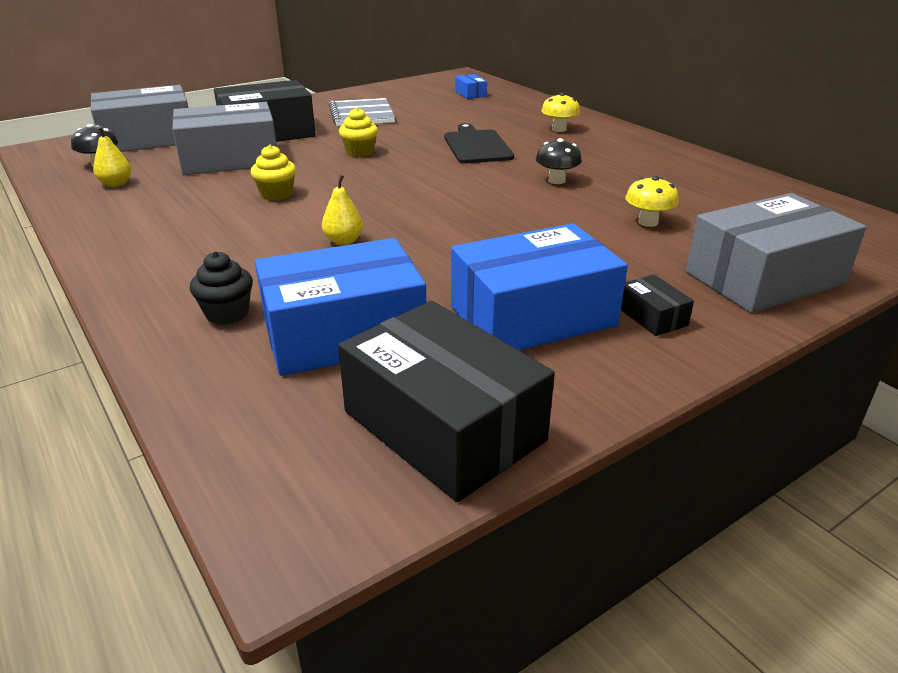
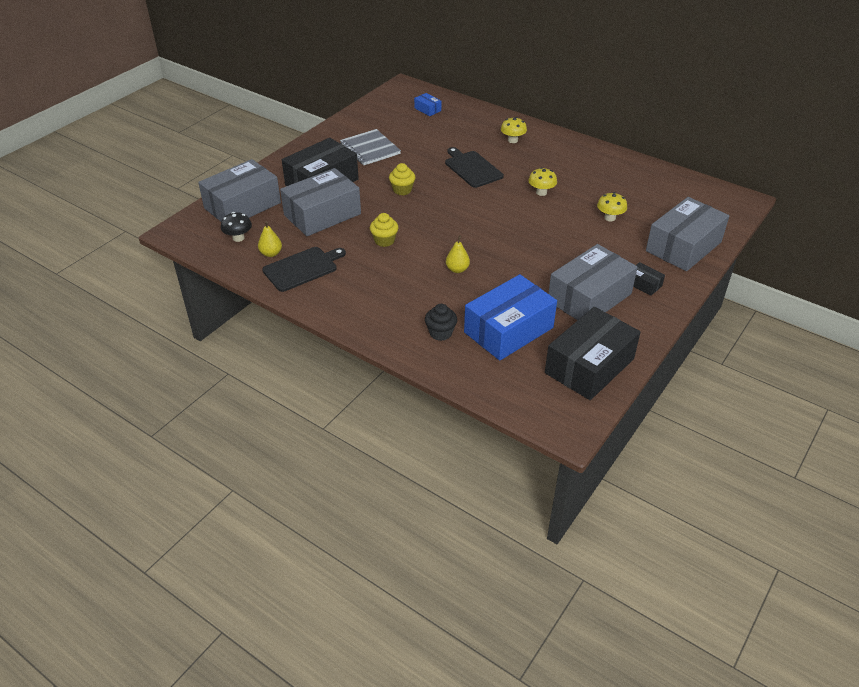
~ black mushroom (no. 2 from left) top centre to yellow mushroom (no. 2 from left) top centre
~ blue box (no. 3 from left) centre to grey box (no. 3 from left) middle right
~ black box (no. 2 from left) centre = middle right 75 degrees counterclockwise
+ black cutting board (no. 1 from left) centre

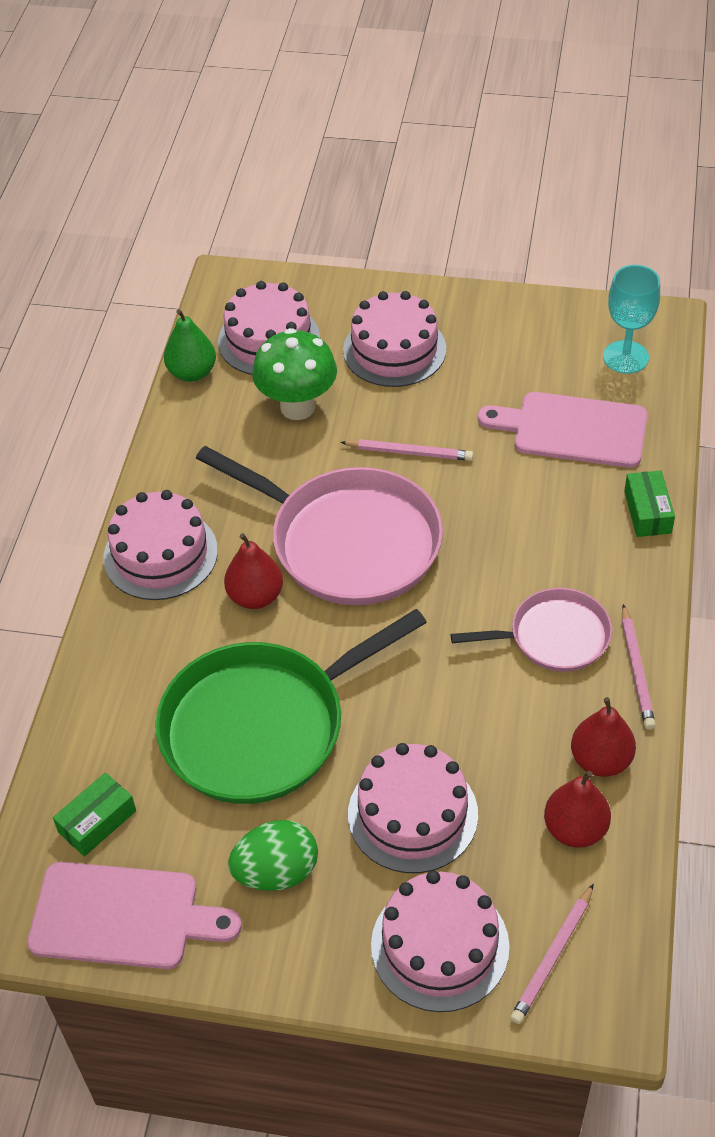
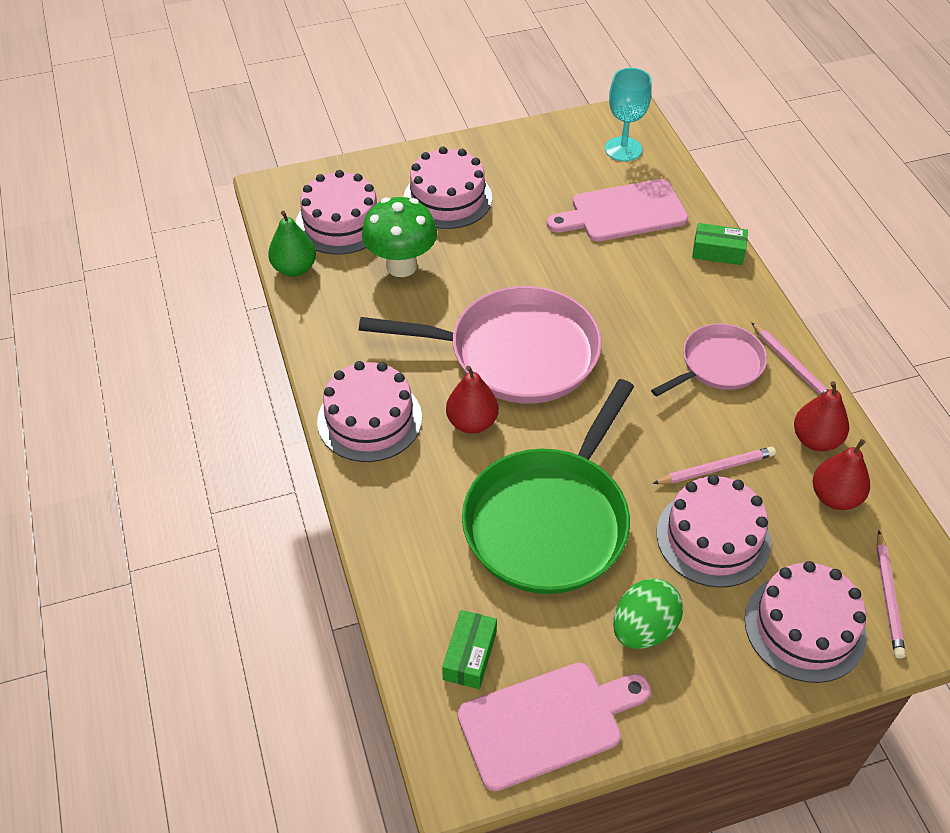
~ pink pencil (no. 1 from left) centre to middle right
~ green box (no. 2 from left) middle right = top right 45 degrees counterclockwise

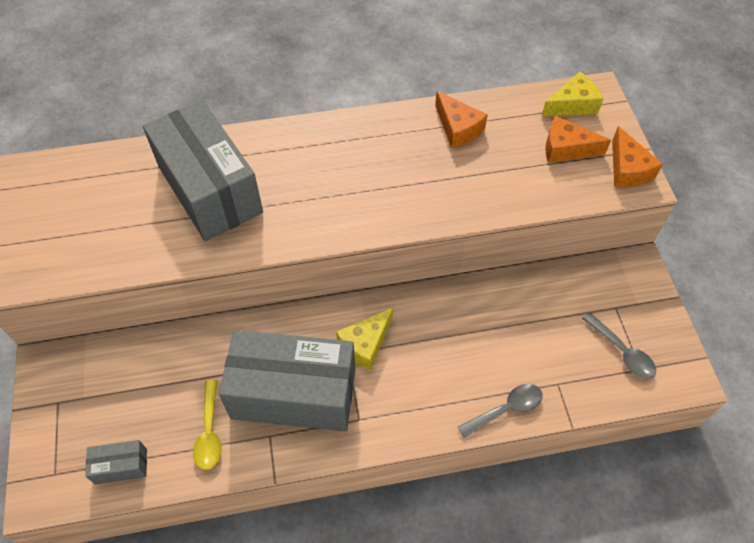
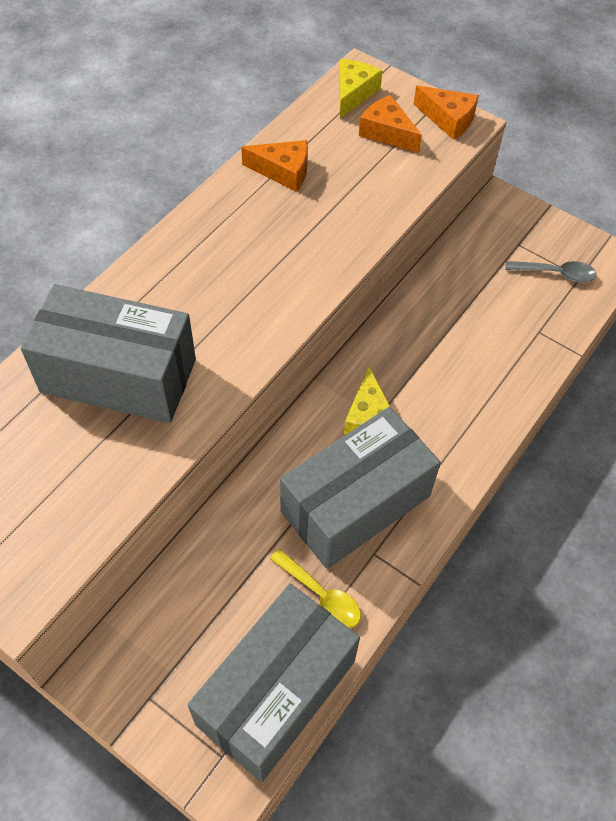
~ orange cheese (no. 2 from left) top right = top centre 75 degrees clockwise
- grey spoon (no. 1 from left) bottom centre
~ grey box (no. 1 from left in the first image) bottom left = bottom centre x2.41

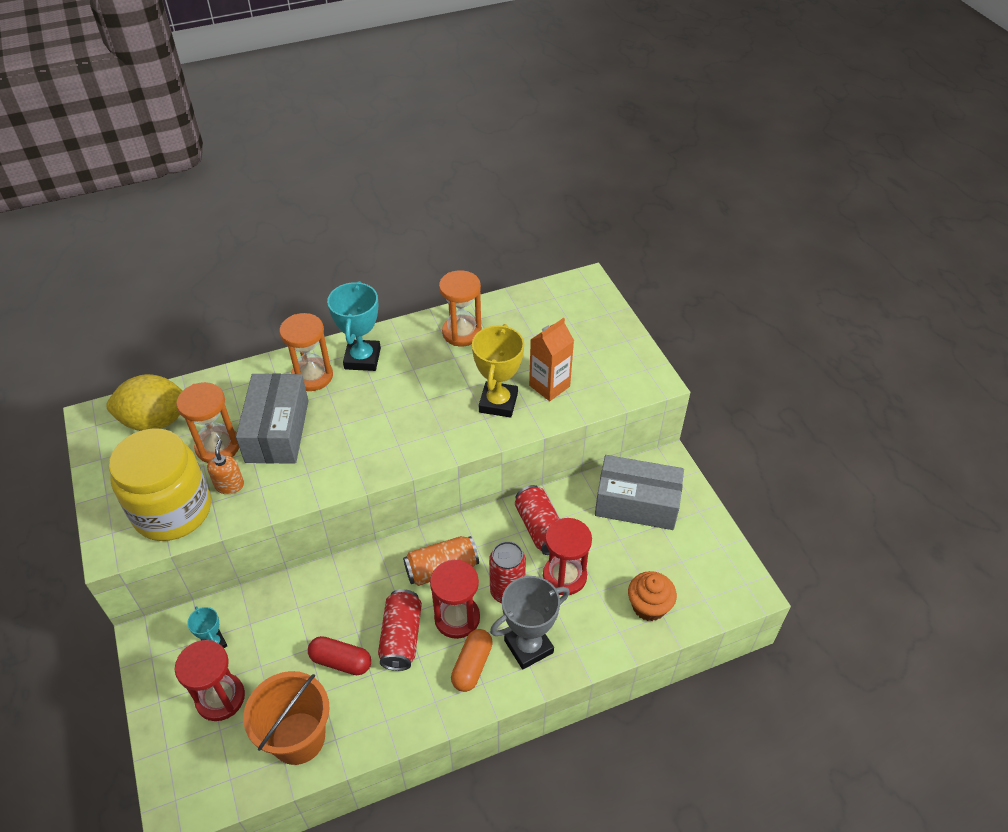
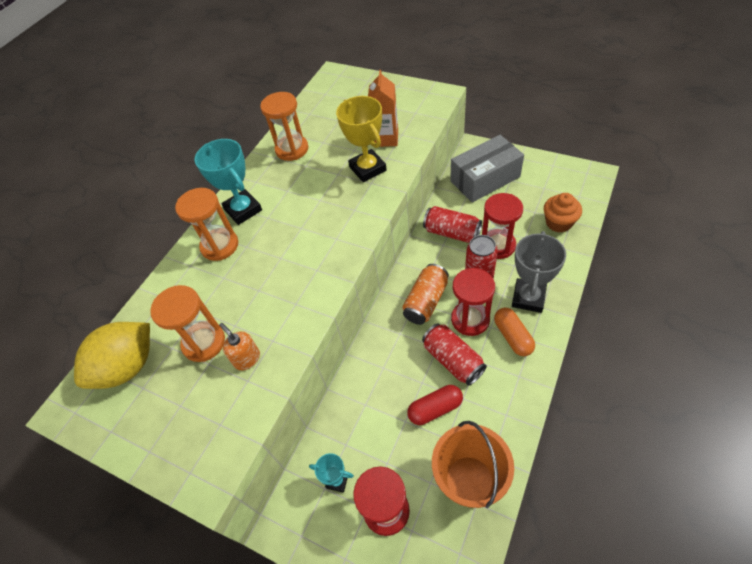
- grey box (no. 1 from left) middle left
- yellow jar middle left

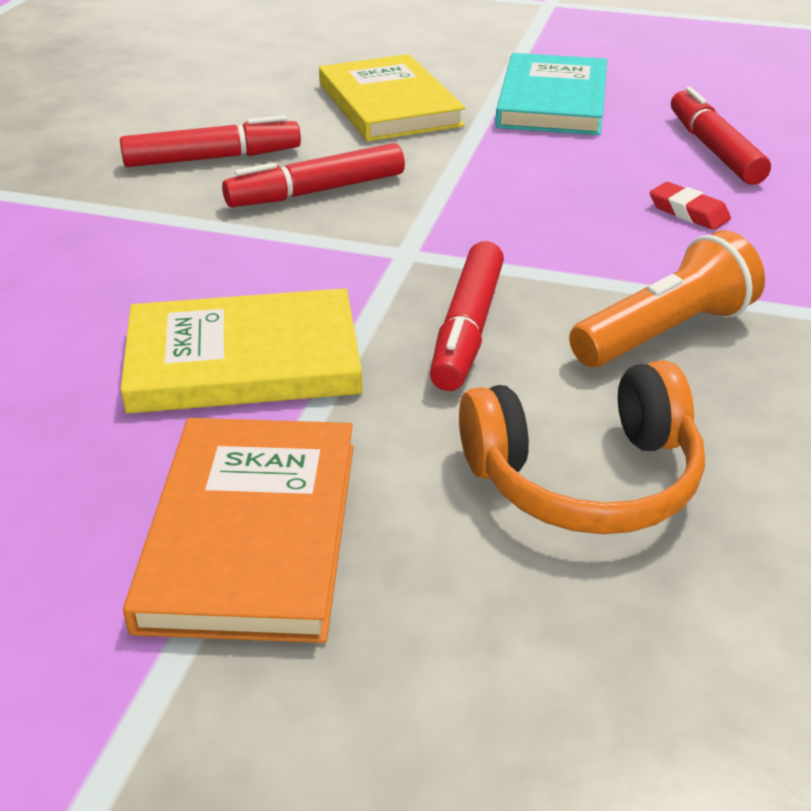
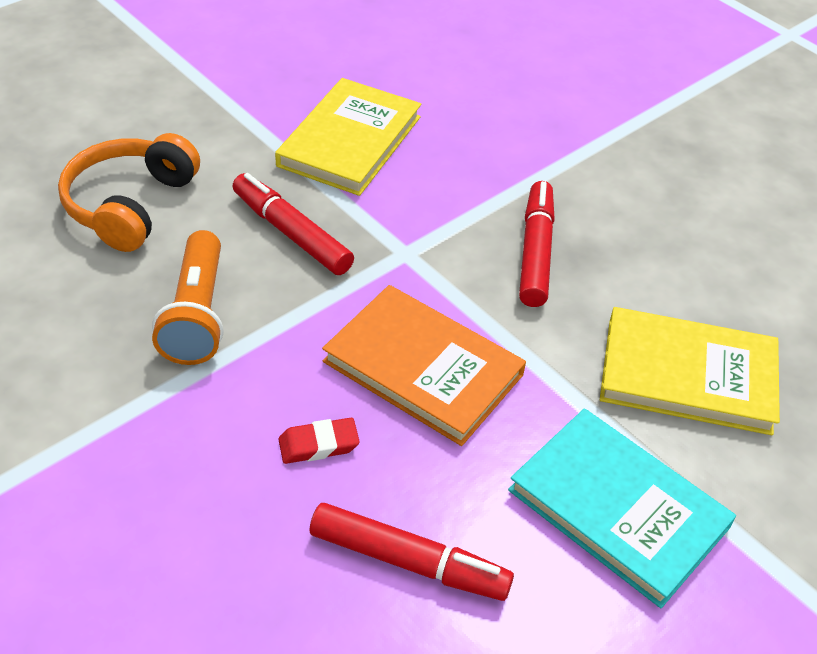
- red marker (no. 1 from left) top left
~ orange book middle left to centre

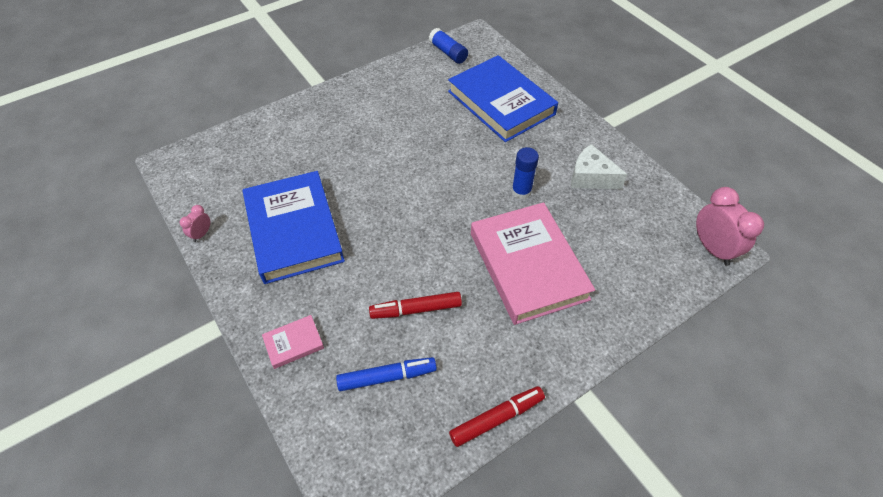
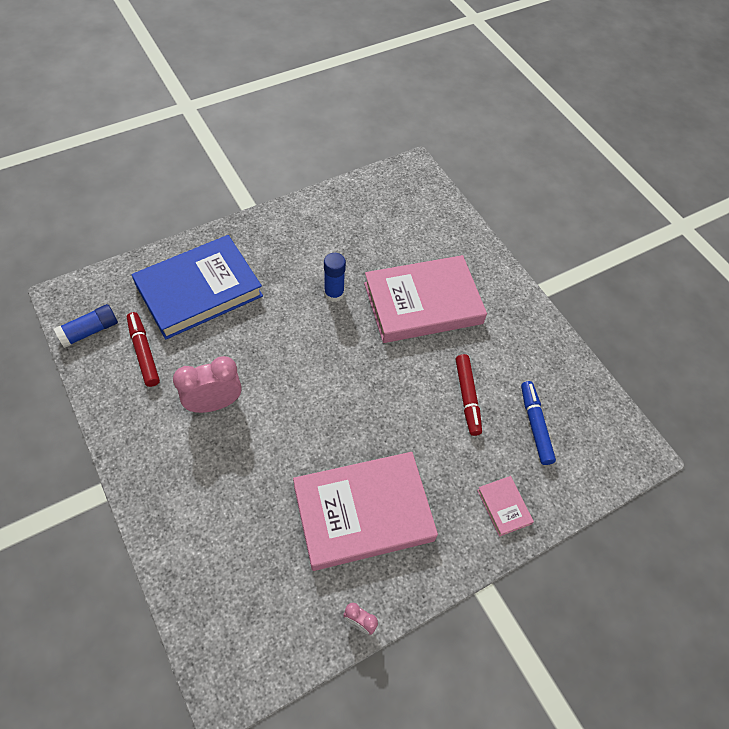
- white cheese middle right
~ blue book (no. 1 from left) middle left to pink book (no. 1 from left) bottom centre
~ pink clock (no. 2 from left in the first image) middle right to pink clock (no. 1 from left) middle left
~ red marker (no. 2 from left in the first image) bottom centre to red marker (no. 1 from left) middle left

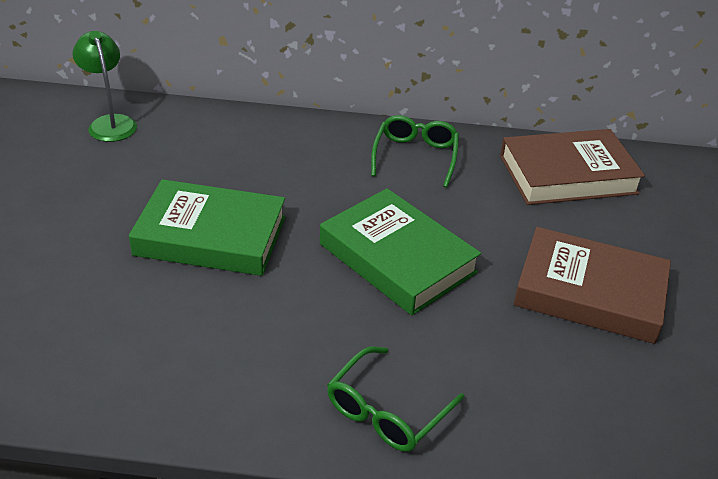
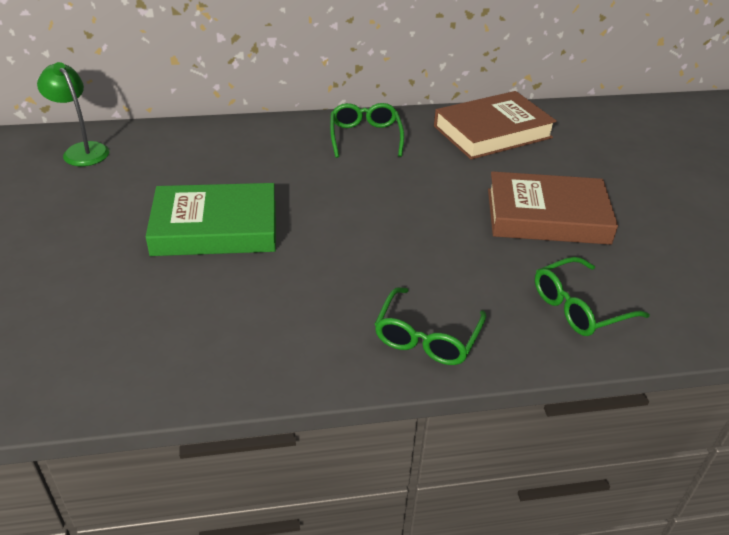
- green book (no. 2 from left) centre
+ green glasses (no. 3 from left) middle right

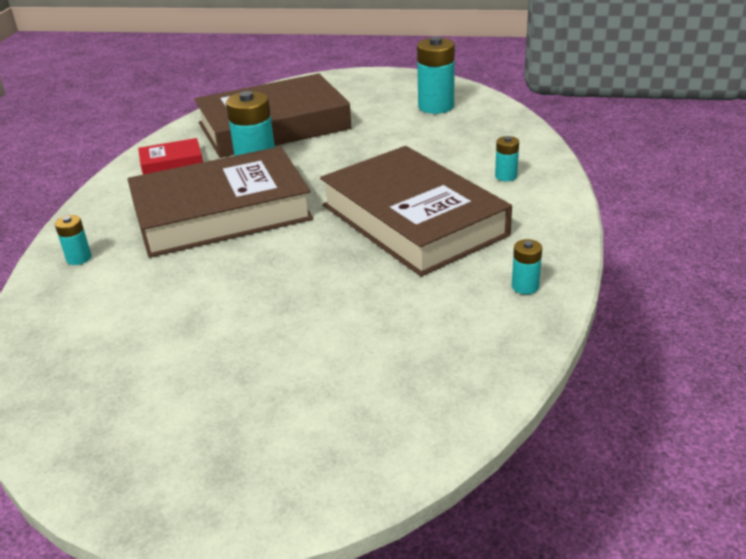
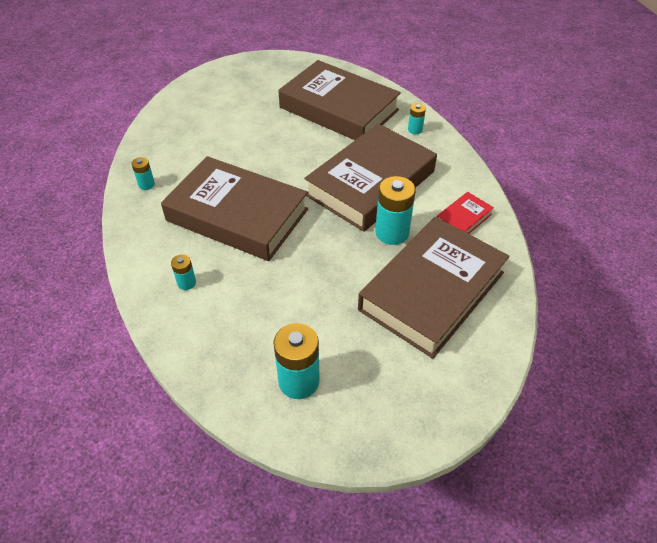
+ brown book (no. 2 from left) top centre

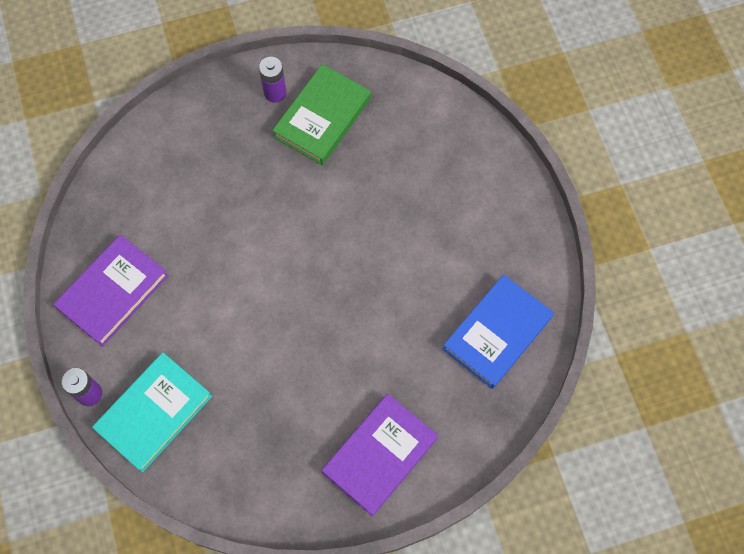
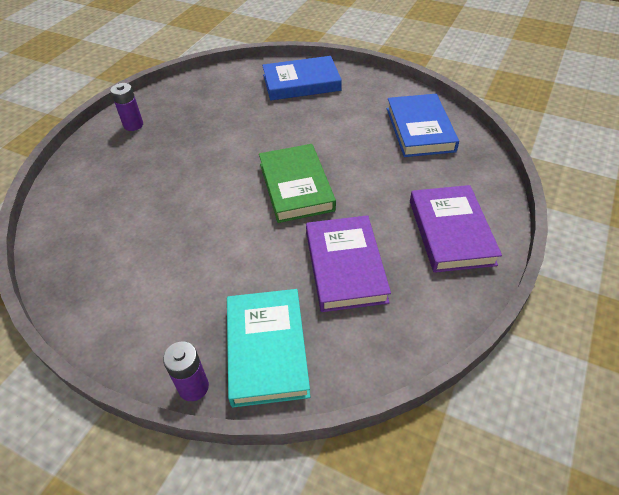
~ green book top centre to centre
~ purple book (no. 1 from left) middle left to centre
+ blue book (no. 1 from left) top centre

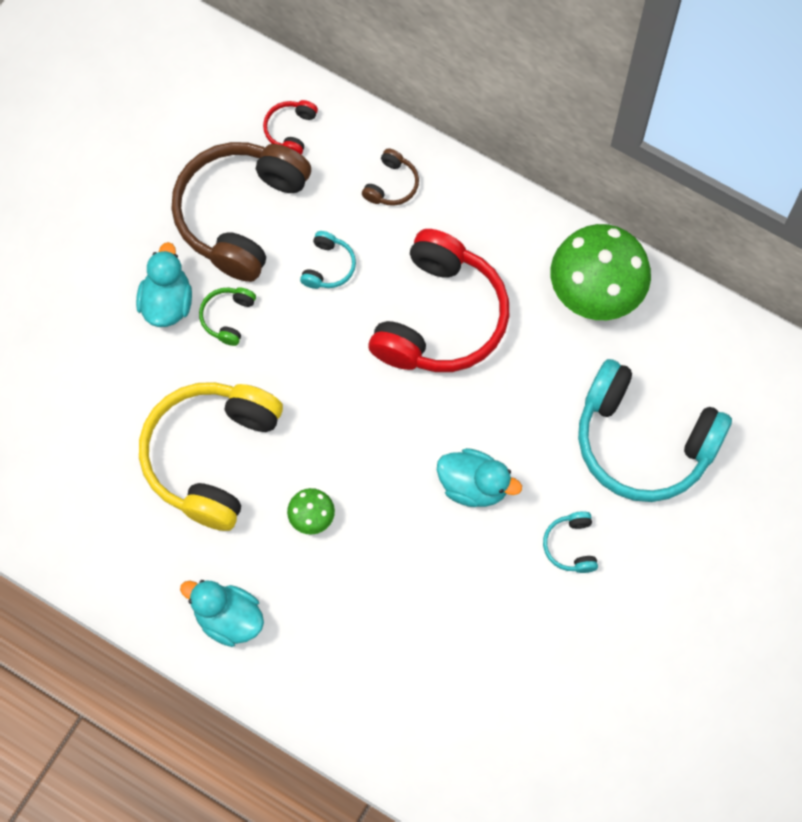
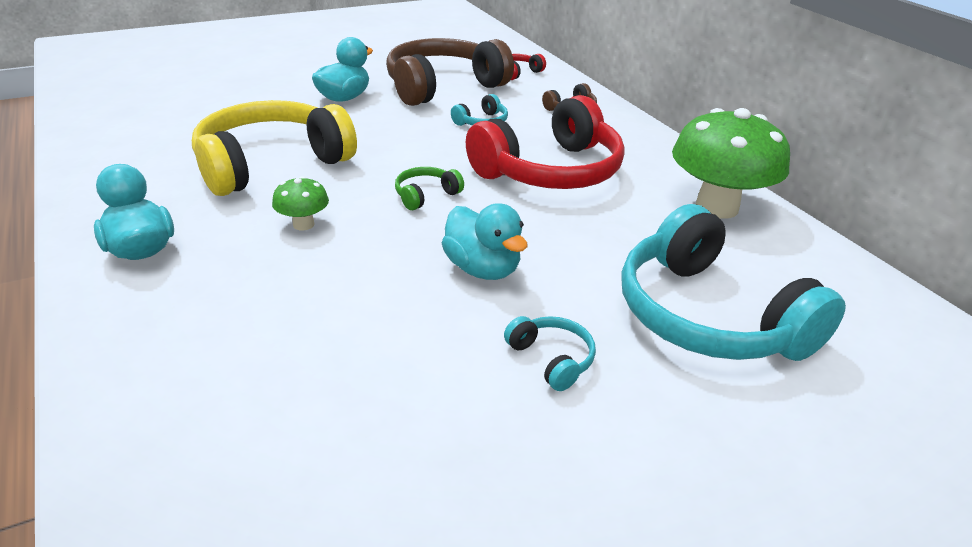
~ green headphones middle left to centre
~ turquoise headphones (no. 2 from left) middle right = centre 120 degrees clockwise

